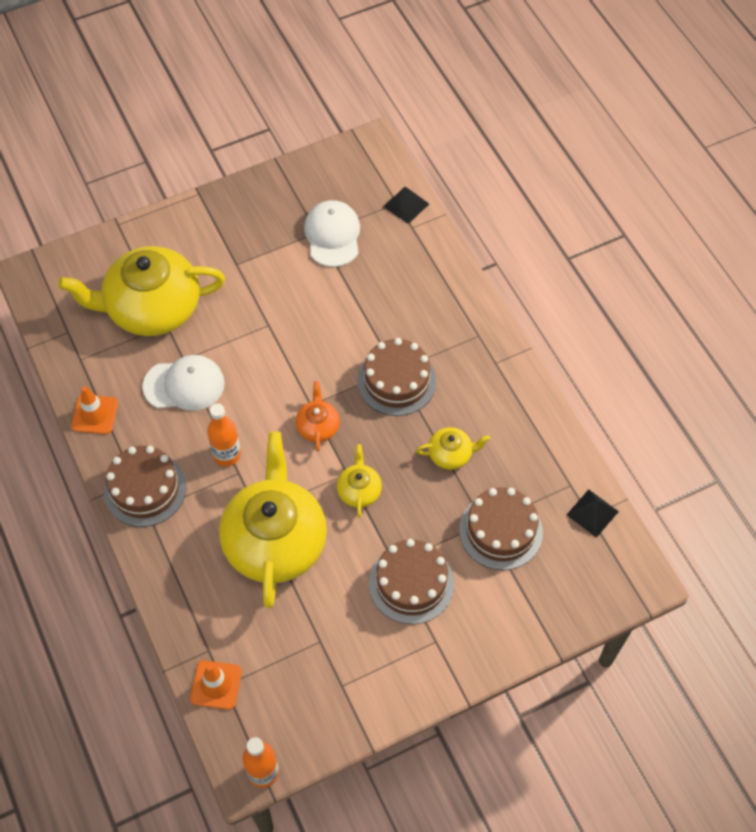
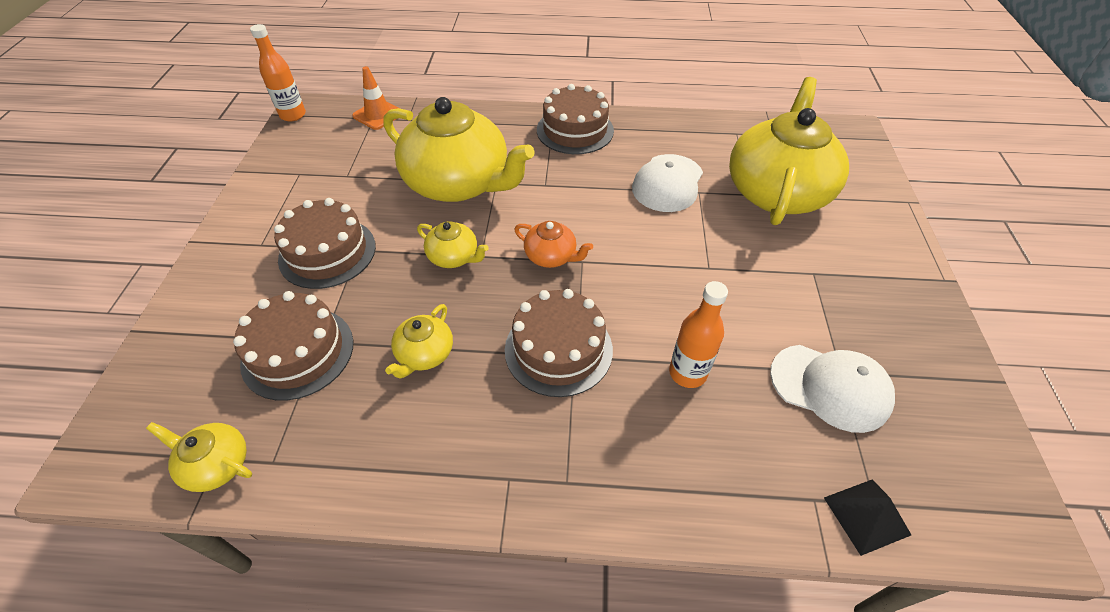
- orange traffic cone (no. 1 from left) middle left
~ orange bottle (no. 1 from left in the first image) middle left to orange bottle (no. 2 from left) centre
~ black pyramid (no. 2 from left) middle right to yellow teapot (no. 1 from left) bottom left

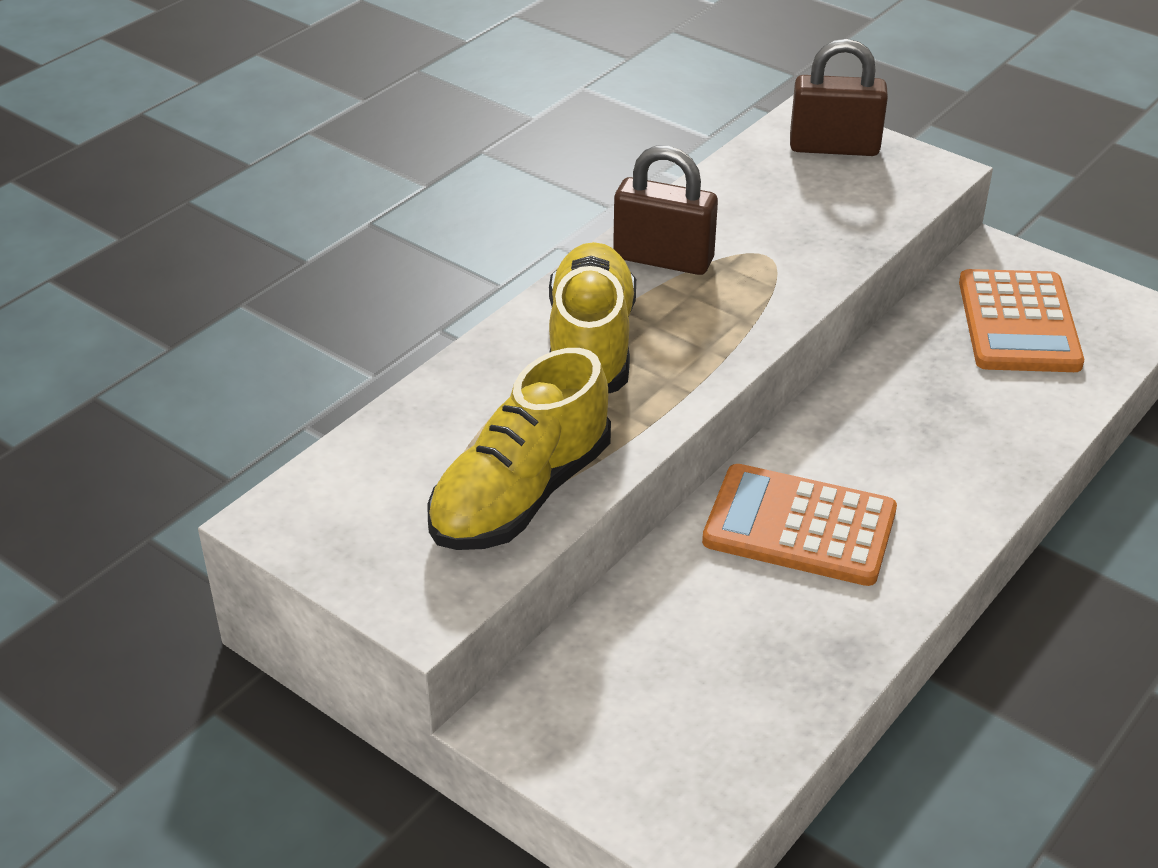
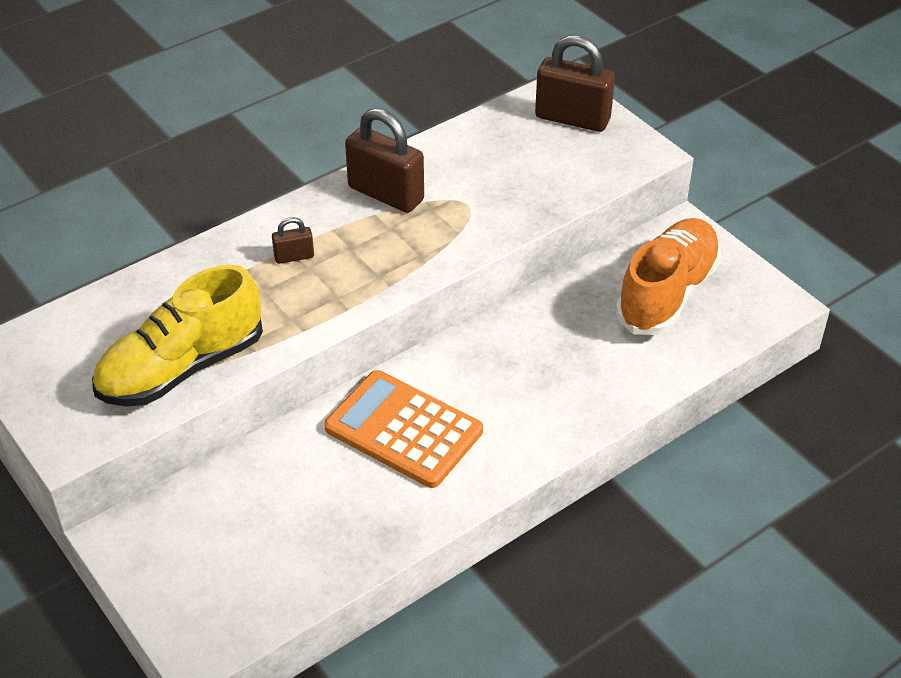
~ yellow shoe (no. 2 from left) centre to brown padlock (no. 1 from left) middle left
~ orange calculator (no. 2 from left) middle right to orange shoe middle right

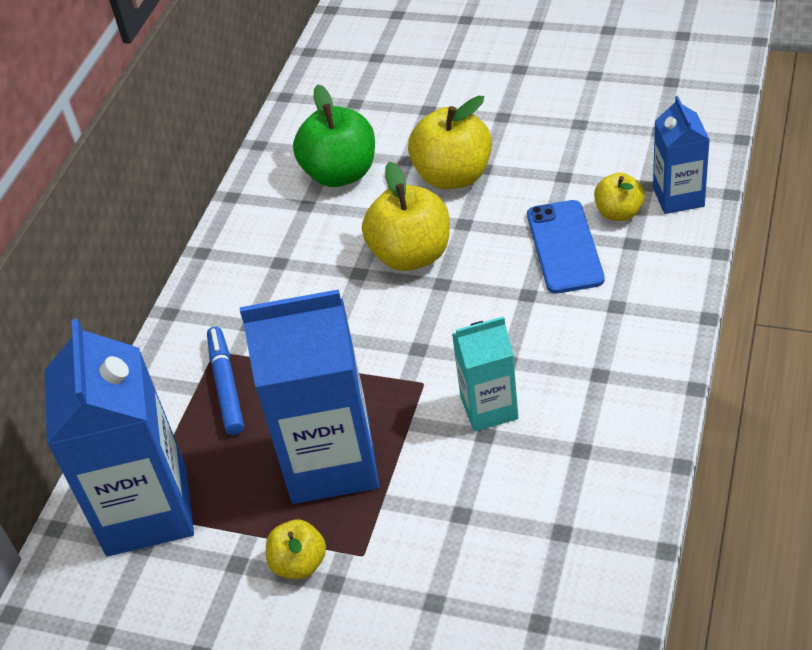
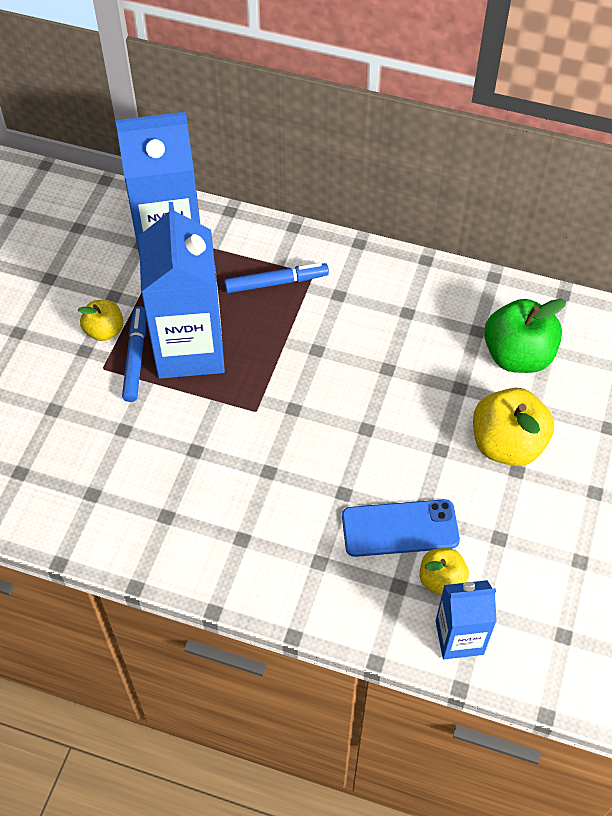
- yellow apple (no. 2 from left) top centre
- turquoise carton centre
+ blue marker (no. 1 from left) middle left

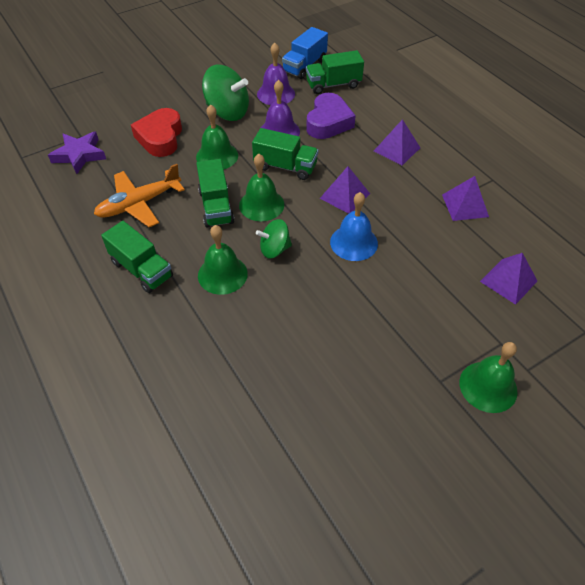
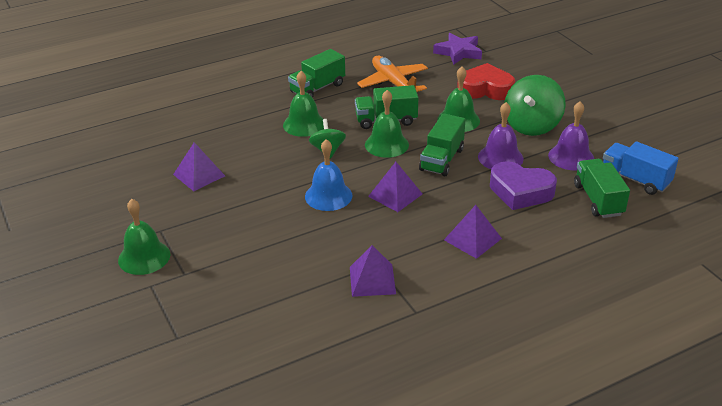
~ purple pyramid (no. 4 from left in the first image) middle right to purple pyramid (no. 1 from left) middle left

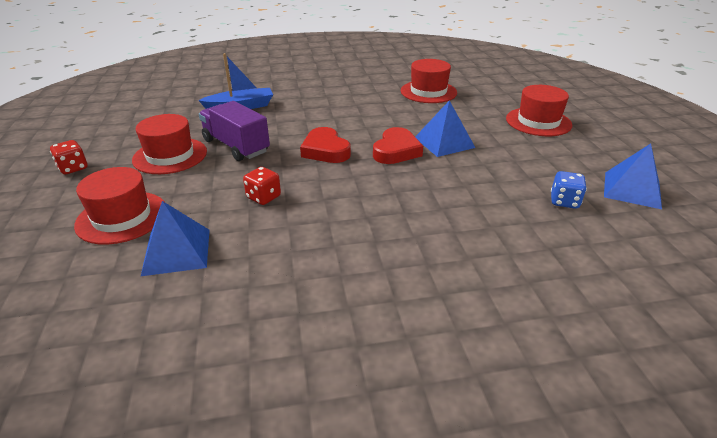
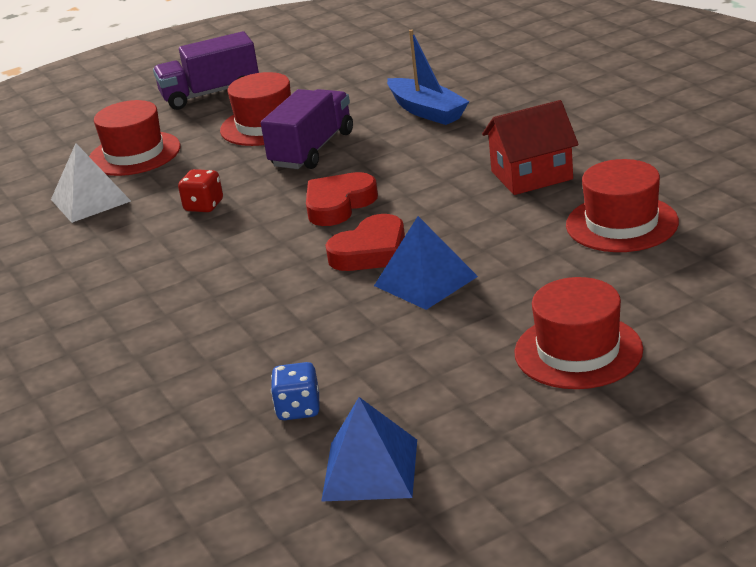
~ red heart (no. 2 from left) top centre = centre 45 degrees counterclockwise
~ red dice (no. 1 from left) middle left to purple truck (no. 1 from left) top left
~ blue pyramid (no. 1 from left) middle left to white pyramid top left
+ red house top right

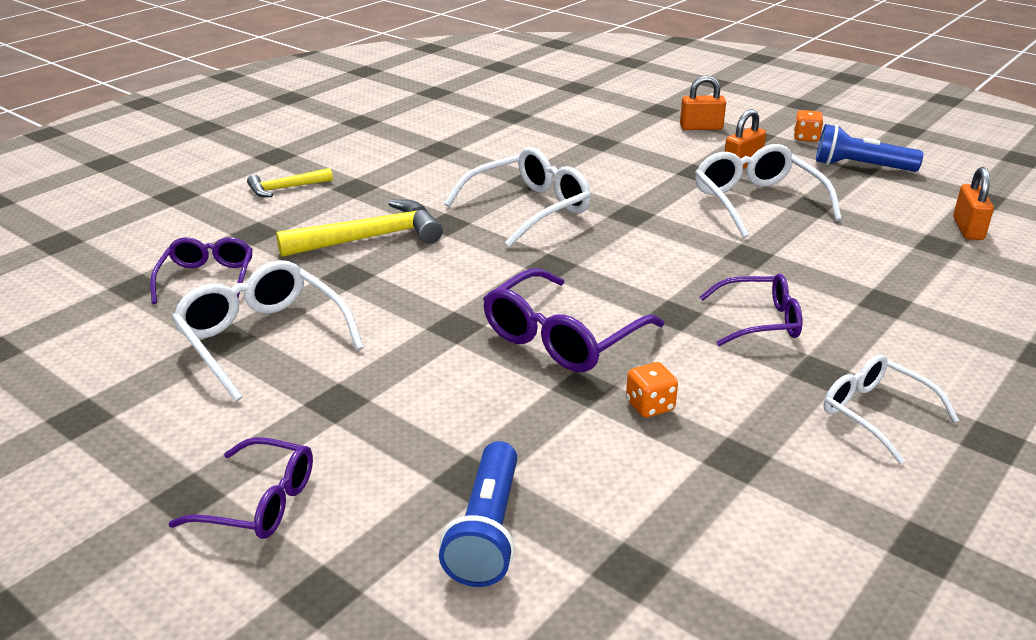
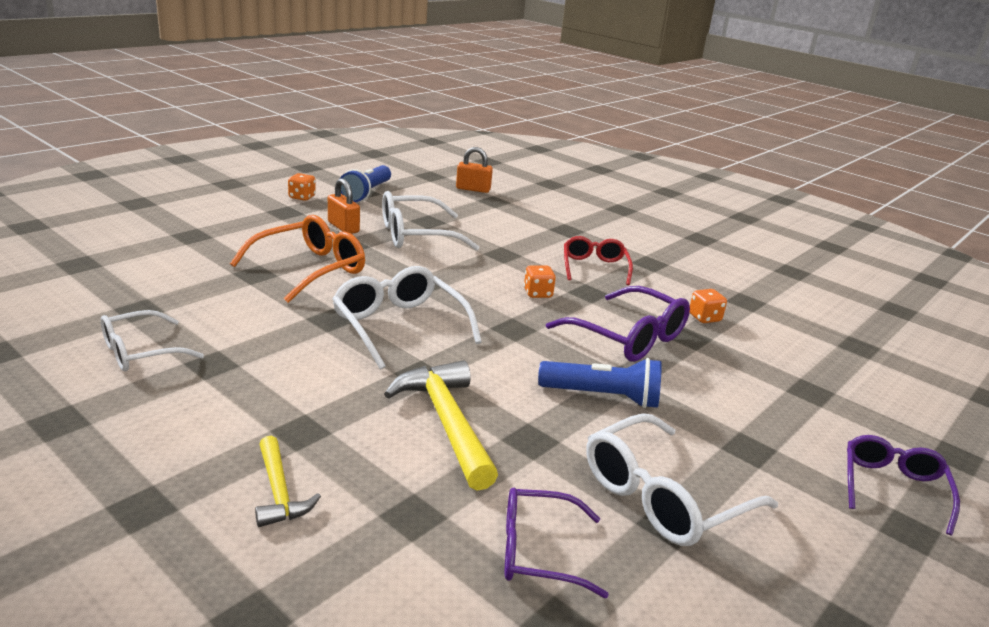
- orange padlock (no. 1 from left) top right
~ purple glasses (no. 4 from left) middle right to red glasses centre
~ white glasses (no. 4 from left in the first image) middle right to white glasses (no. 1 from left) middle left
~ blue flashlight (no. 1 from left in the first image) bottom centre to blue flashlight (no. 2 from left) centre
+ orange glasses middle left
+ orange dice (no. 2 from left) centre

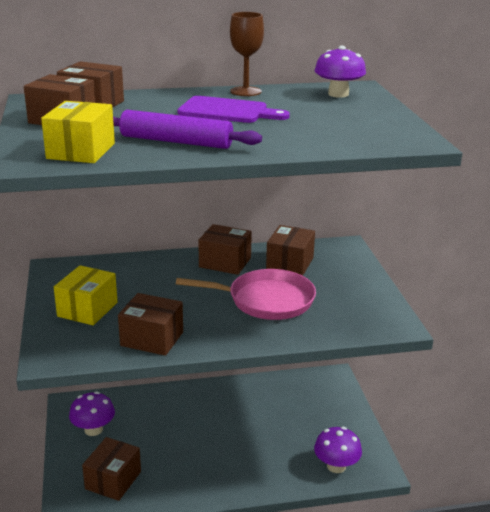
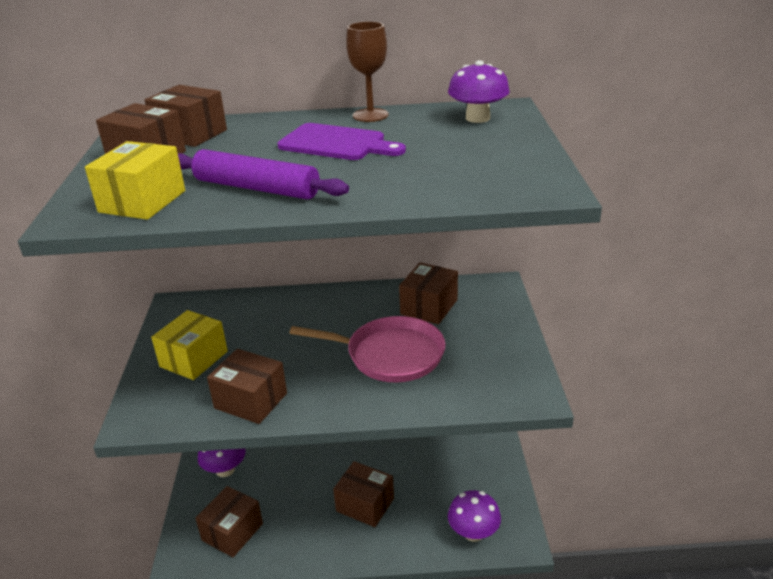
~ brown box (no. 5 from left) centre to bottom centre

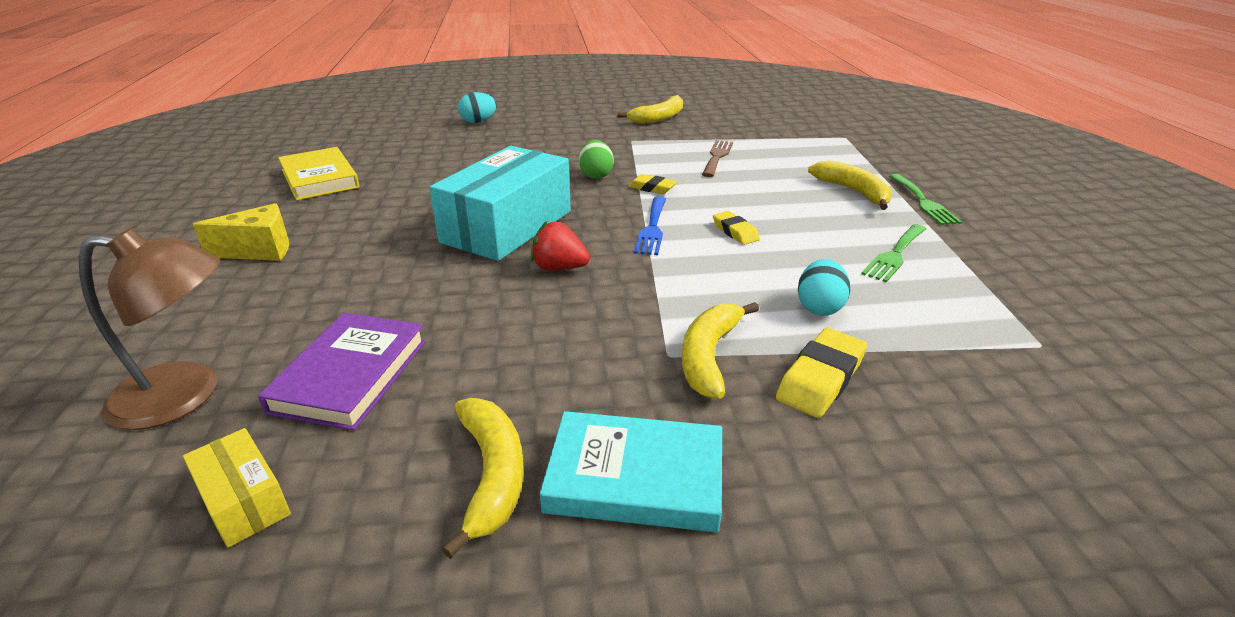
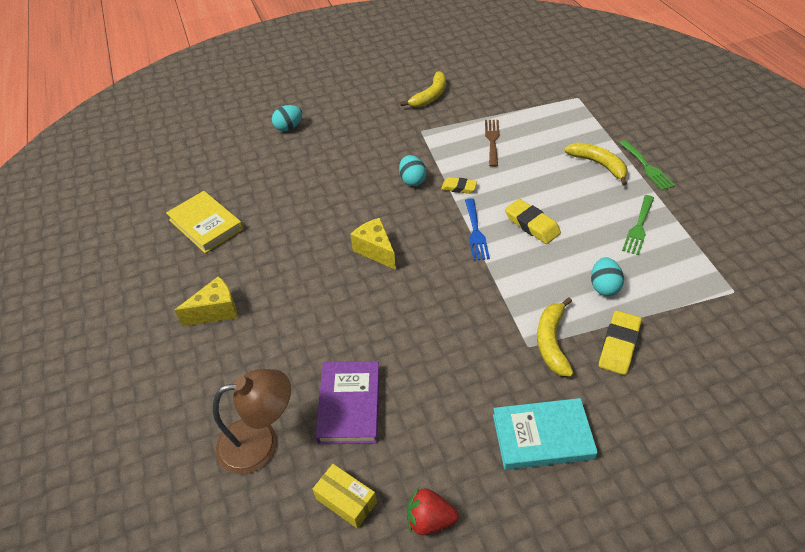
~ green egg top centre to turquoise egg (no. 2 from left) top centre
~ turquoise box top centre to yellow cheese (no. 2 from left) centre
~ yellow eraser (no. 2 from left) centre = centre x1.55
~ red strawberry centre to bottom centre
- yellow banana (no. 1 from left) bottom centre

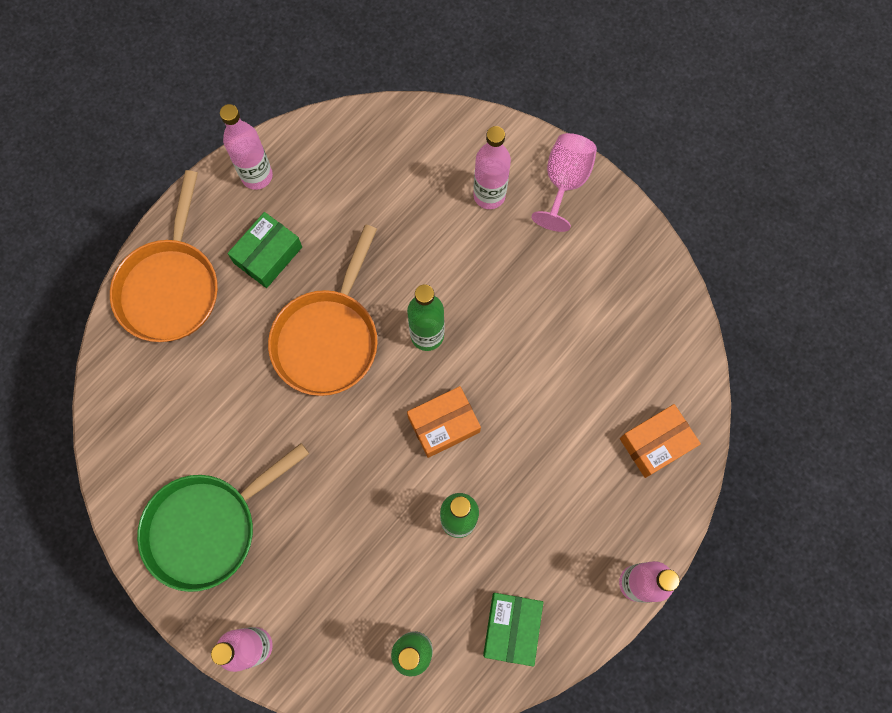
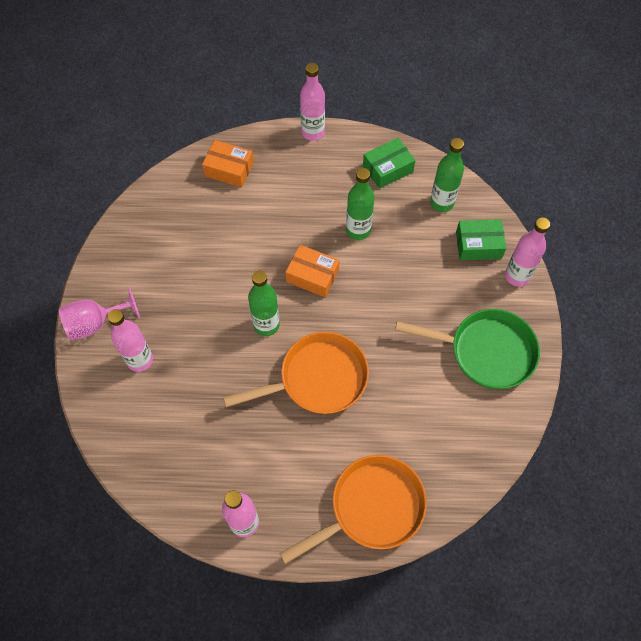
~ green box (no. 1 from left in the first image) middle left to green box (no. 2 from left) middle right

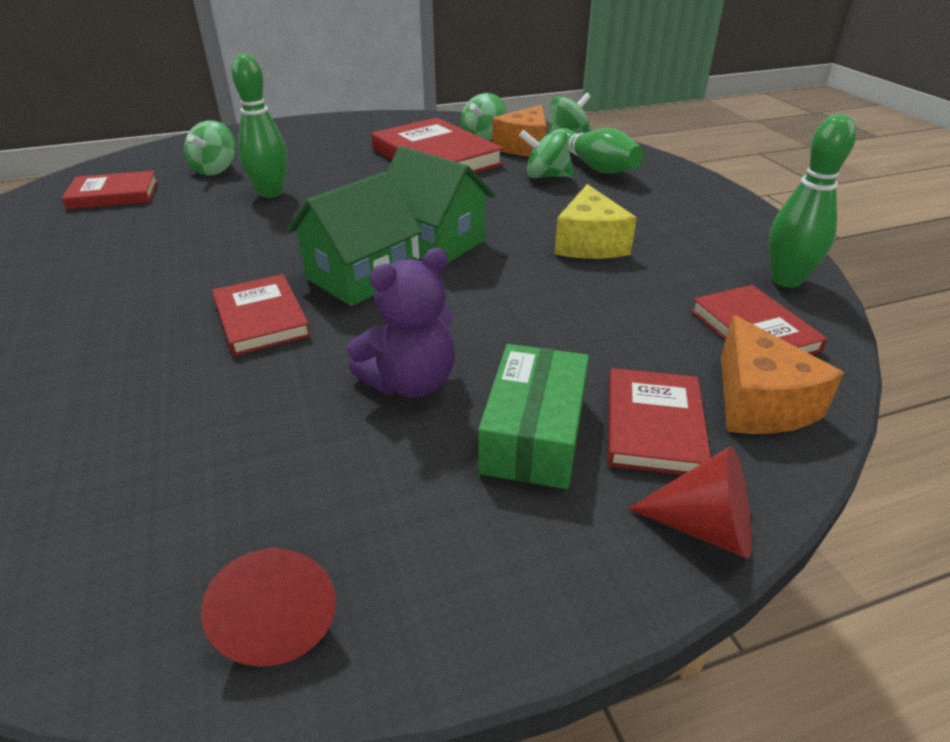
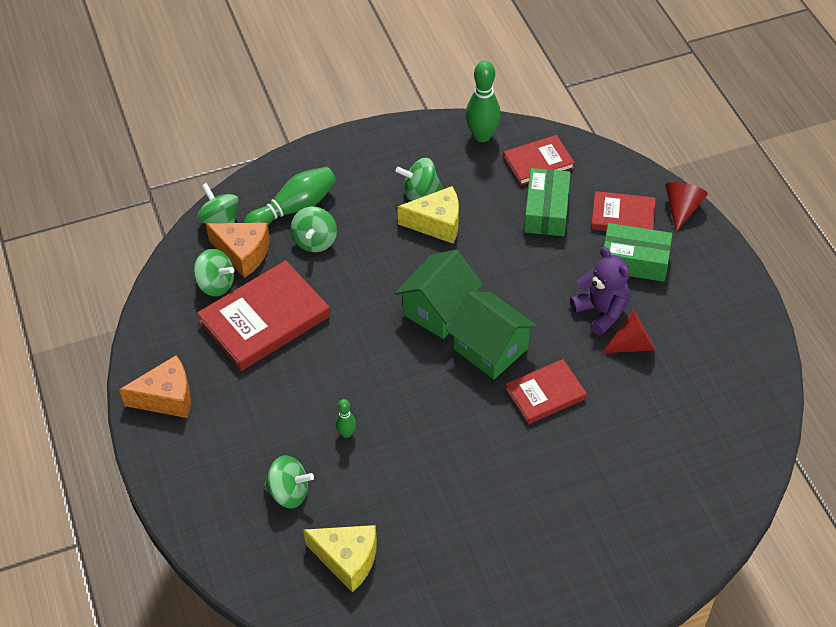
~ green bowling pin (no. 1 from left in the first image) top left = bottom centre x0.51
~ red book (no. 1 from left) top left to yellow cheese (no. 1 from left) bottom centre
~ orange cheese (no. 2 from left in the first image) middle right to orange cheese (no. 1 from left) middle left
~ red cone (no. 1 from left) bottom left to middle right
+ green spinning top (no. 5 from left) top centre
+ green box (no. 1 from left) top centre

